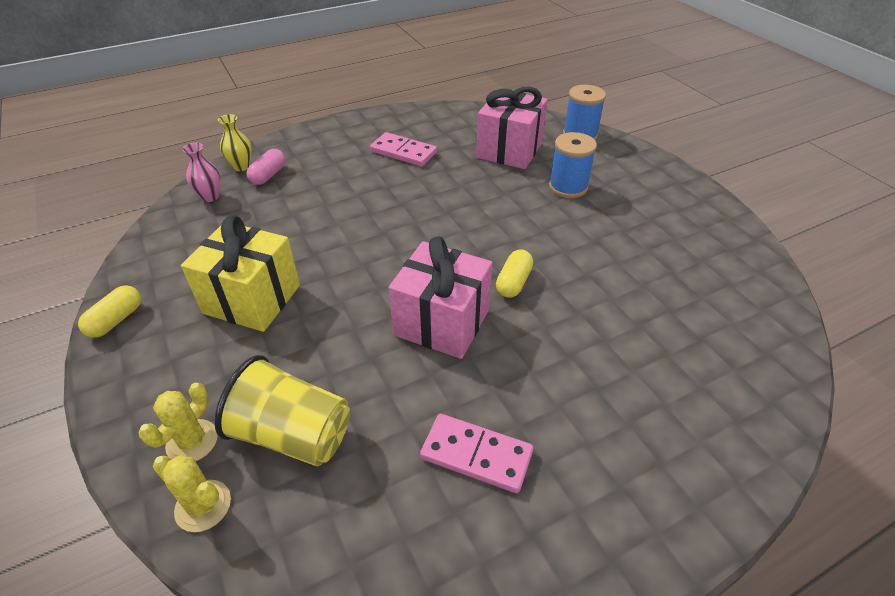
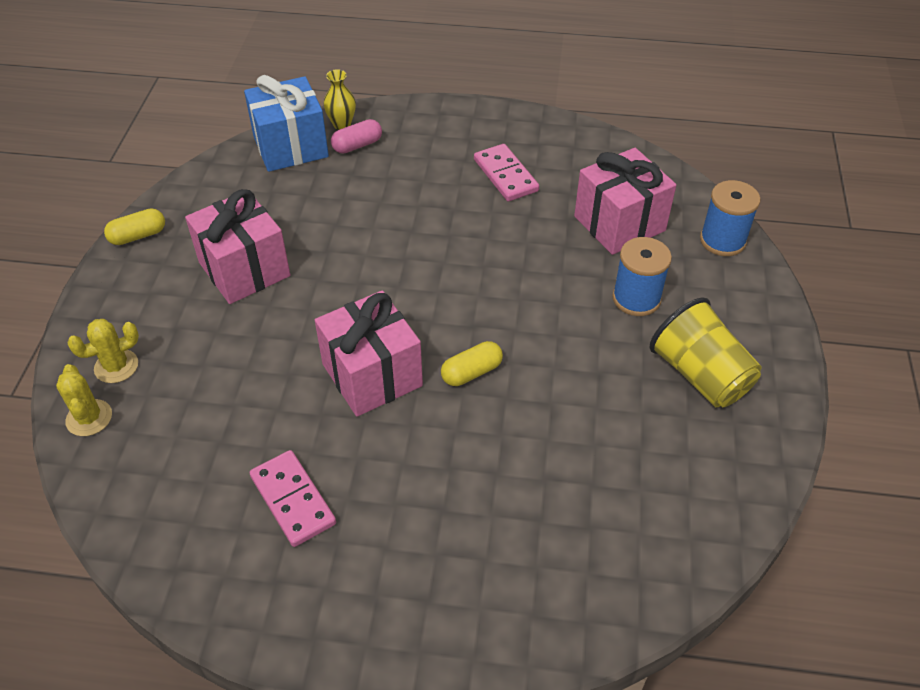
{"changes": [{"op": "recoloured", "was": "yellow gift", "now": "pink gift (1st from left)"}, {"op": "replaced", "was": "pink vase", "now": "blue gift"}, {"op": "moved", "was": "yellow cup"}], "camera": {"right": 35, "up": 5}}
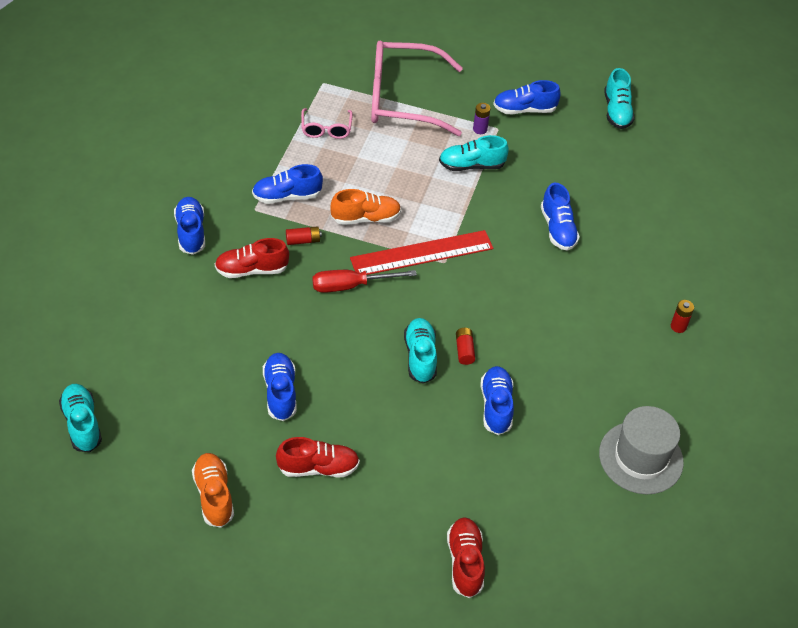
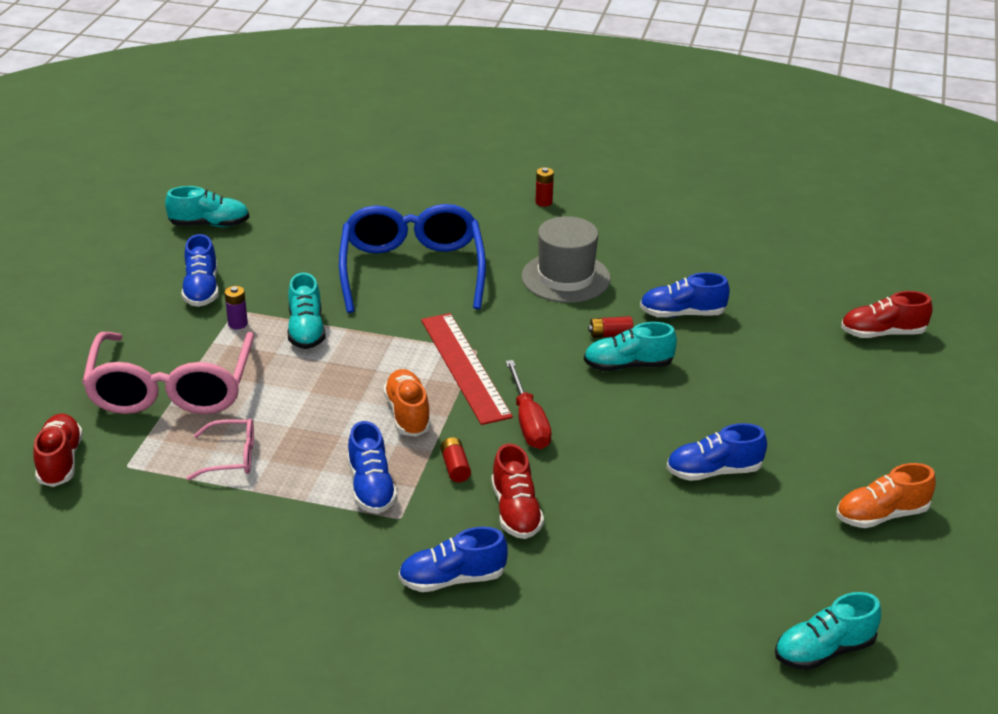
{"changes": [{"op": "moved", "was": "red shoe (2nd from left in the first image)", "now": "red shoe (1st from left)"}, {"op": "replaced", "was": "blue shoe (6th from left)", "now": "blue glasses"}, {"op": "moved", "was": "grey hat"}], "camera": {"right": -90, "up": -15}}
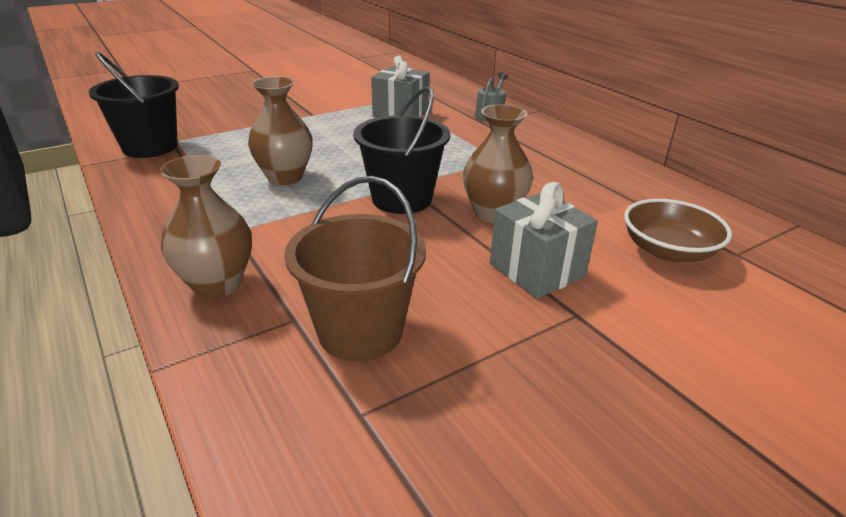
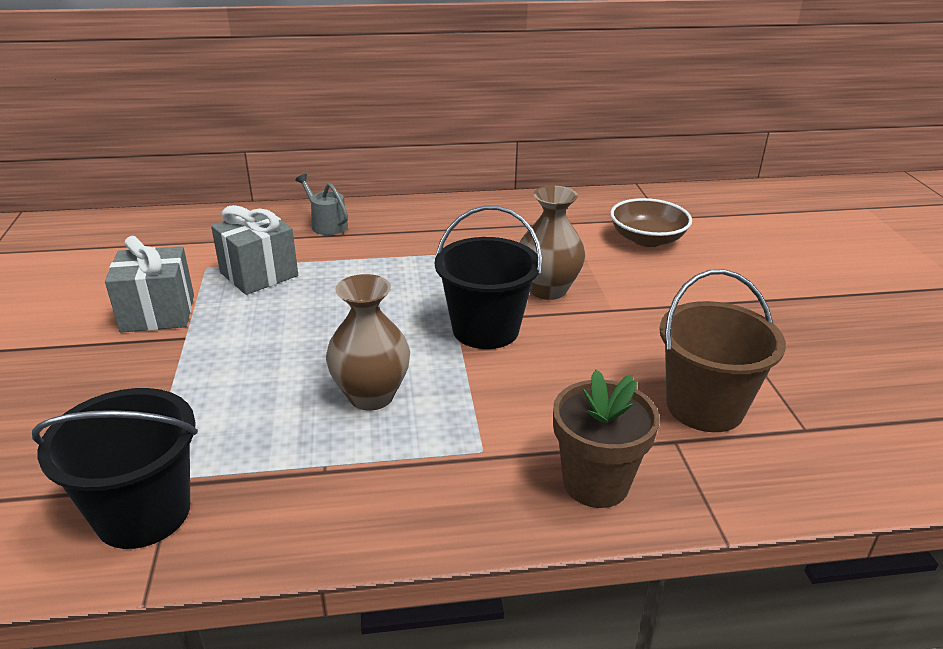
{"changes": [{"op": "moved", "was": "grey gift (2nd from left in the first image)", "now": "grey gift (1st from left)"}, {"op": "replaced", "was": "brown vase (1st from left)", "now": "brown flower pot"}], "camera": {"right": -65, "up": 0}}
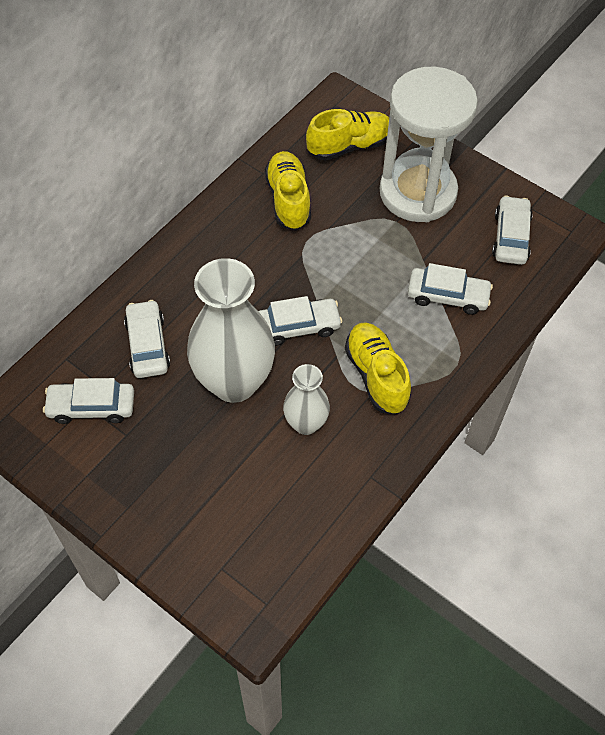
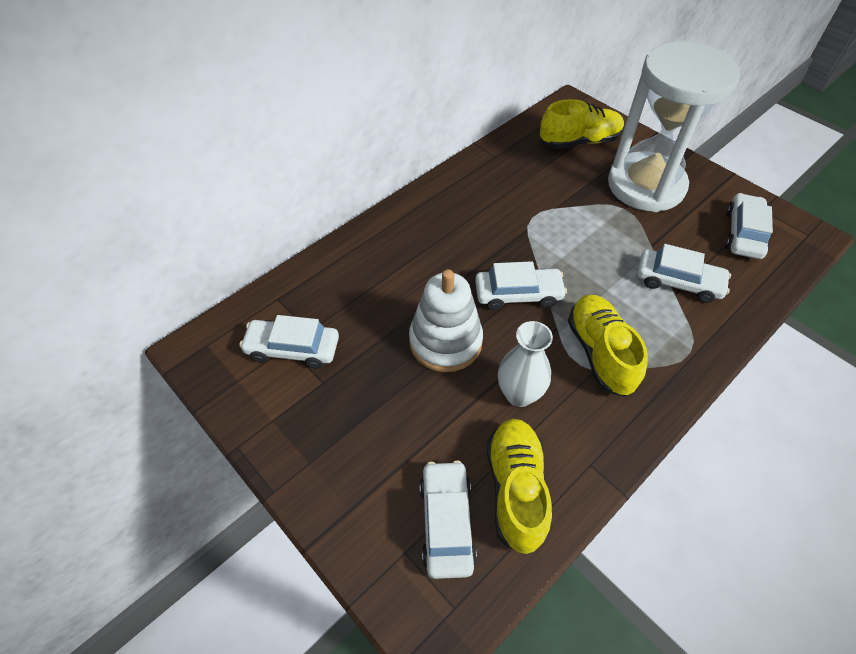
{"changes": [{"op": "replaced", "was": "white vase (1st from left)", "now": "white stacking toy"}, {"op": "moved", "was": "white car (2nd from left)"}, {"op": "moved", "was": "yellow shoe (1st from left)"}], "camera": {"right": 10, "up": -5}}
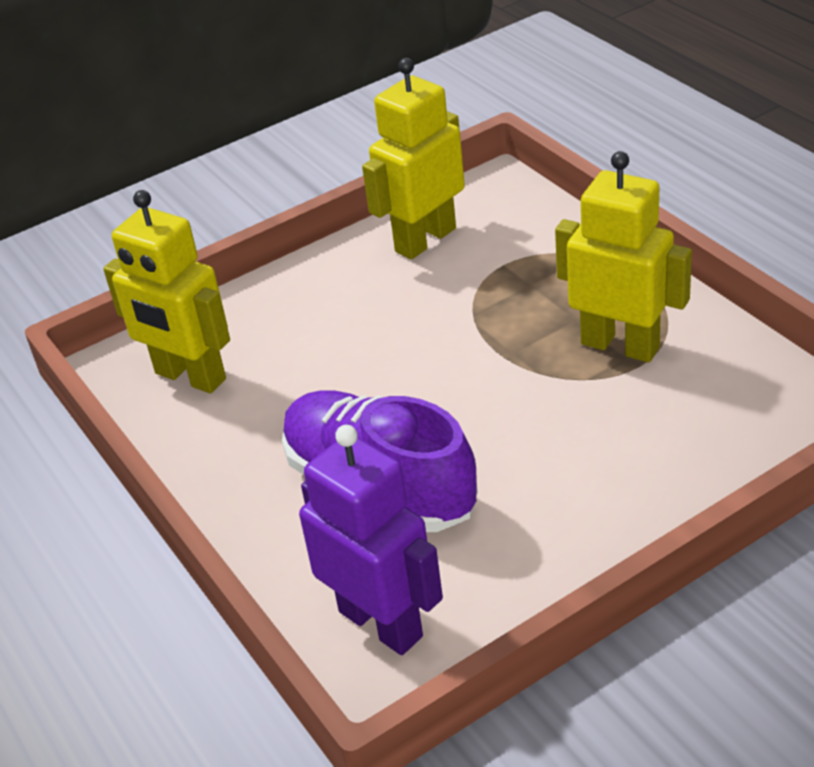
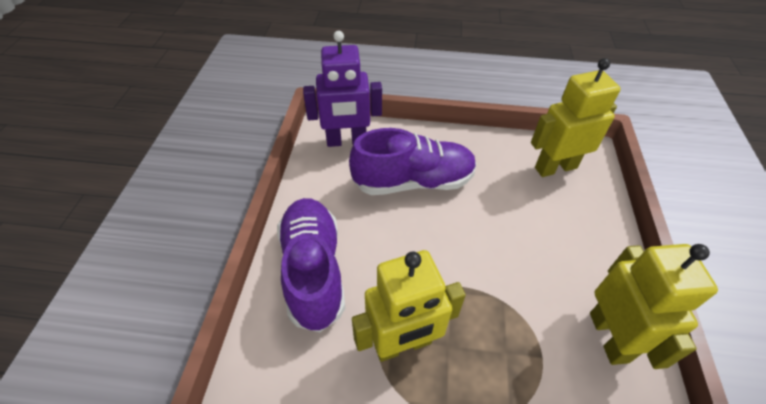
{"changes": [{"op": "added", "now": "purple shoe (1st from left)"}], "camera": {"right": 125, "up": 10}}
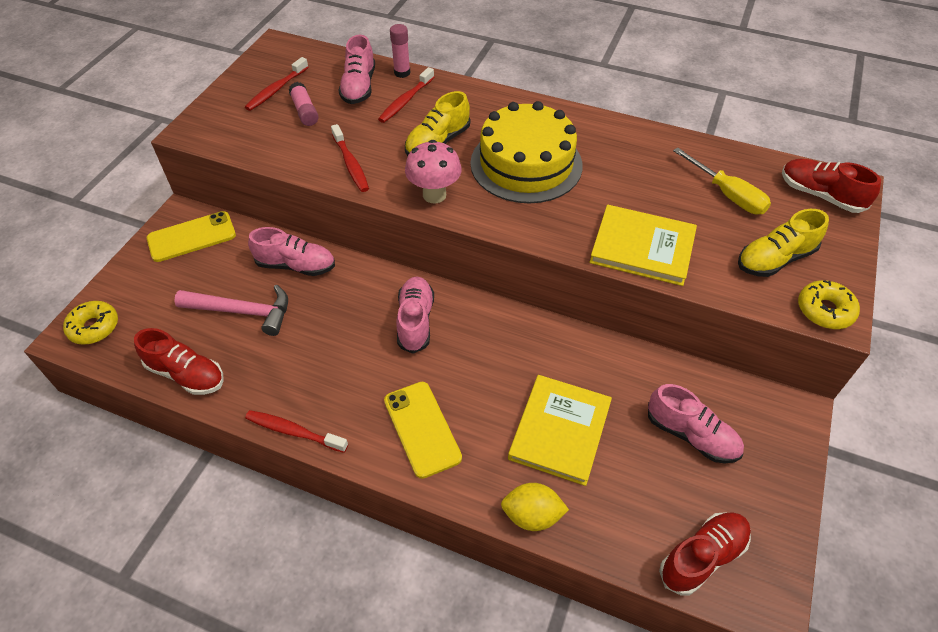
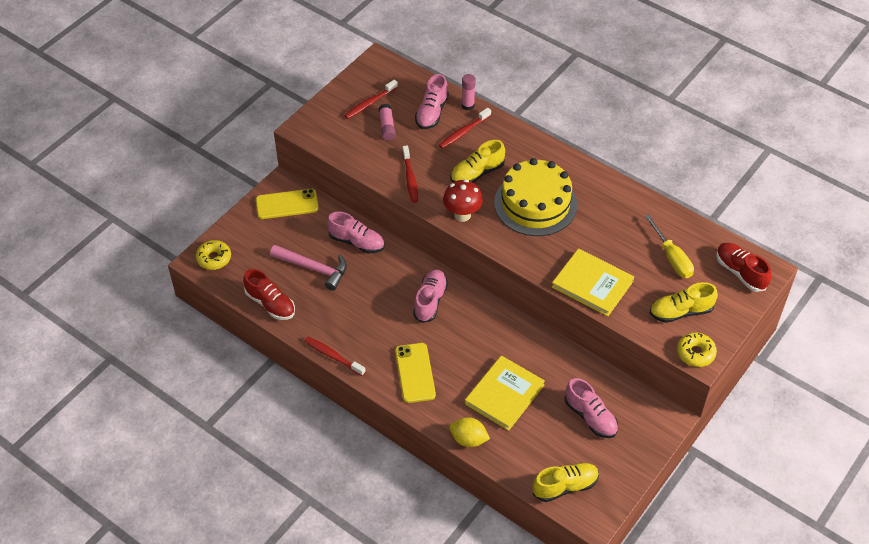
{"changes": [{"op": "recoloured", "was": "pink mushroom", "now": "red mushroom"}, {"op": "recoloured", "was": "red shoe (2nd from left)", "now": "yellow shoe (2nd from left)"}], "camera": {"right": 15, "up": 0}}
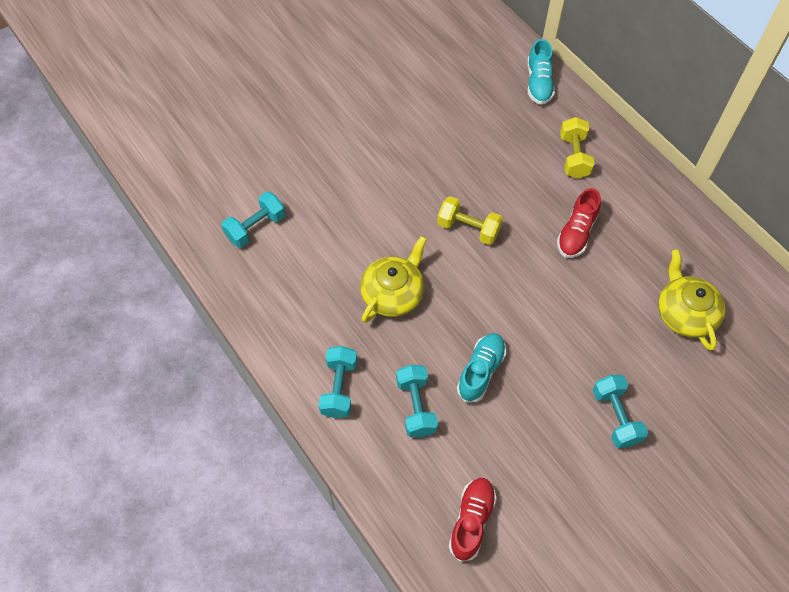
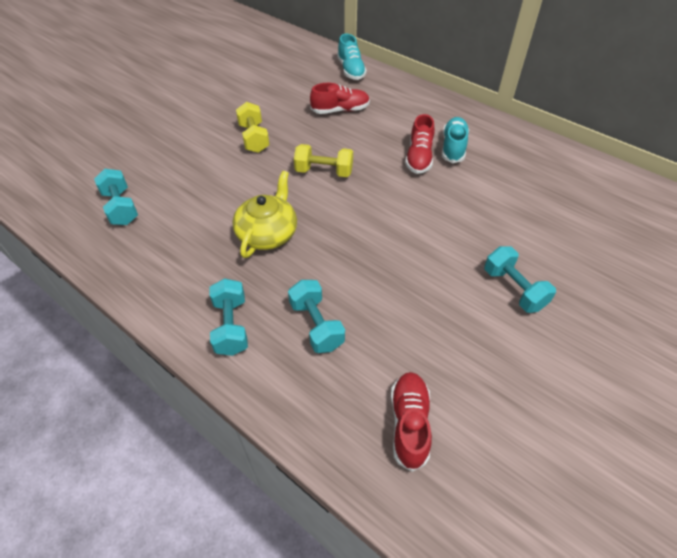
{"changes": [{"op": "turned", "was": "turquoise dumbbell (1st from left)", "clockwise": -60}, {"op": "moved", "was": "yellow dumbbell (2nd from left in the first image)", "now": "yellow dumbbell (1st from left)"}, {"op": "added", "now": "red shoe (1st from left)"}, {"op": "moved", "was": "turquoise shoe (1st from left in the first image)", "now": "turquoise shoe (2nd from left)"}, {"op": "removed", "was": "yellow teapot (2nd from left)"}], "camera": {"right": -15, "up": -10}}
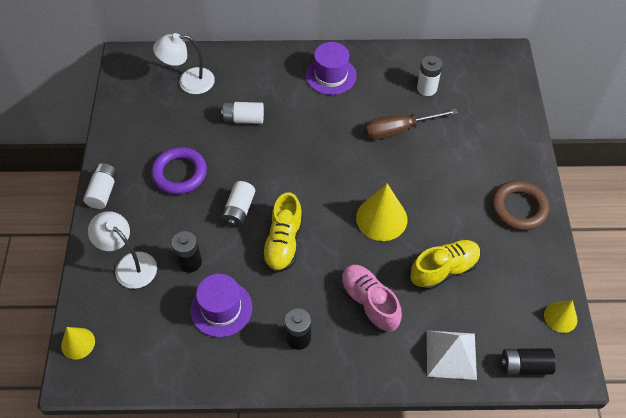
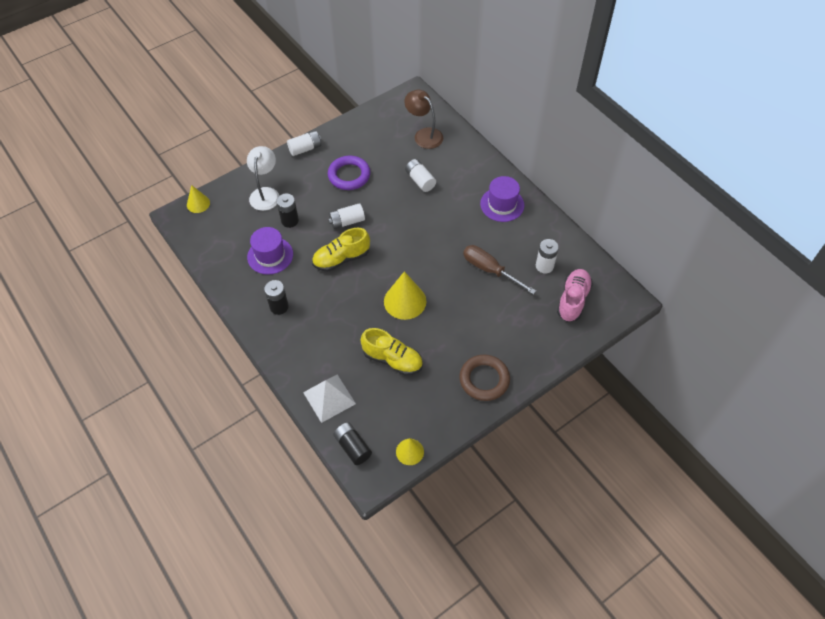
{"changes": [{"op": "recoloured", "was": "white lamp (2nd from left)", "now": "brown lamp"}, {"op": "moved", "was": "pink shoe"}], "camera": {"right": 55, "up": 0}}
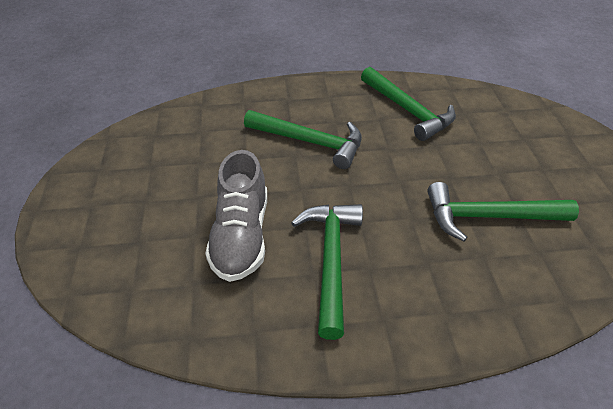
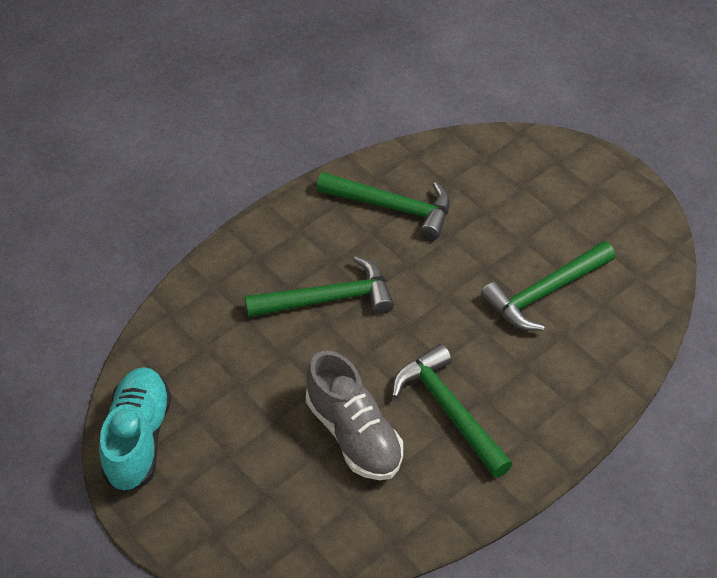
{"changes": [{"op": "added", "now": "turquoise shoe"}], "camera": {"right": -35, "up": 5}}
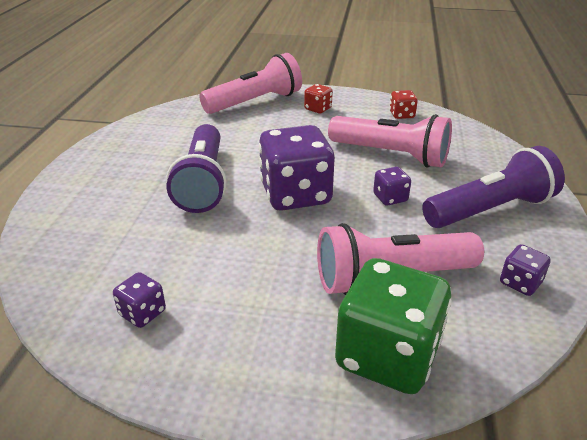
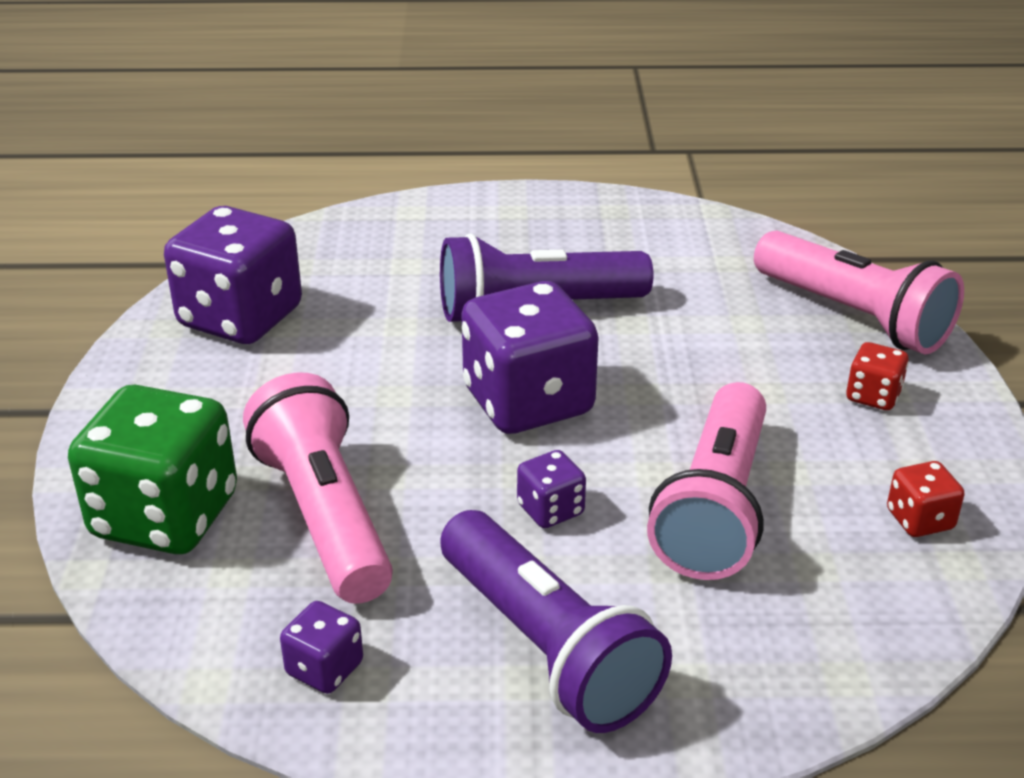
{"changes": [{"op": "resized", "was": "purple dice (1st from left)", "ratio": 2.22}], "camera": {"right": 80, "up": 0}}
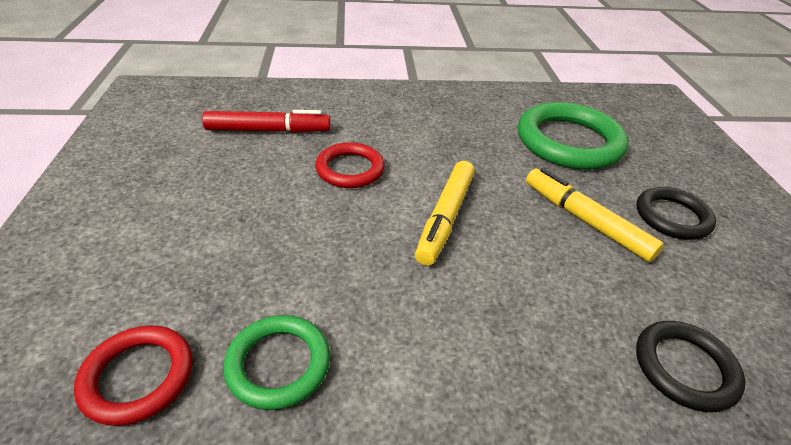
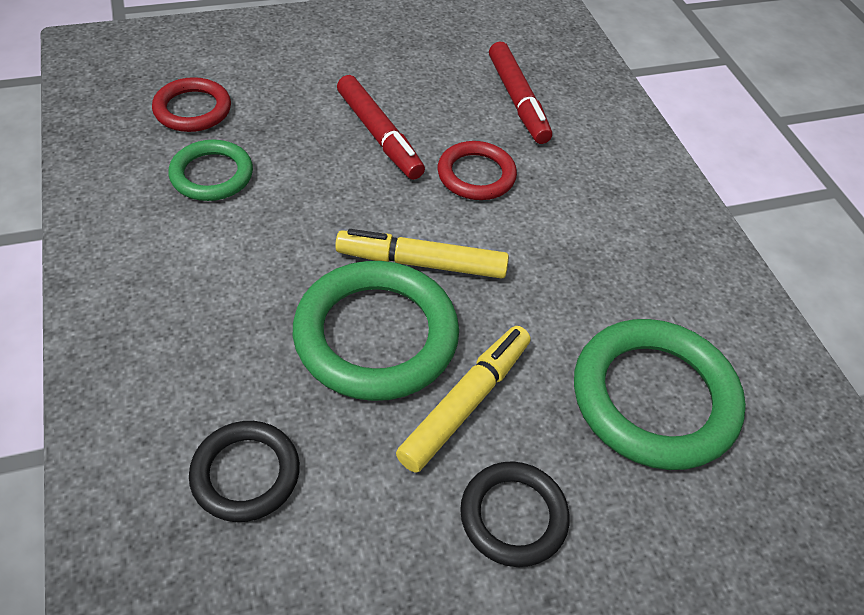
{"changes": [{"op": "added", "now": "green ring (2nd from left)"}, {"op": "added", "now": "red marker (1st from left)"}], "camera": {"right": 75, "up": 10}}
